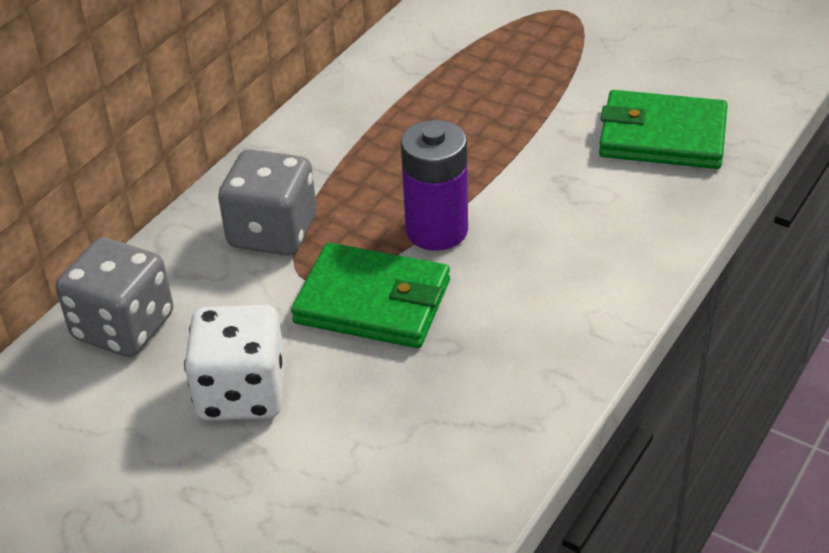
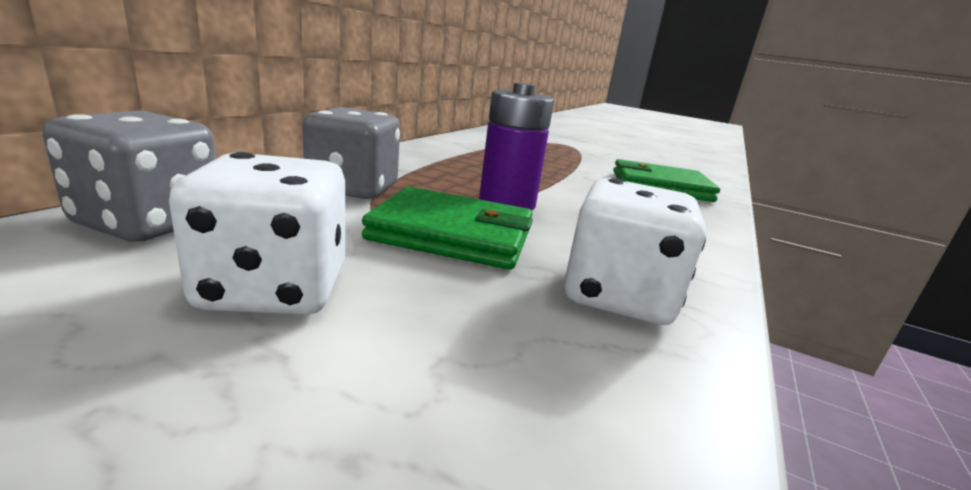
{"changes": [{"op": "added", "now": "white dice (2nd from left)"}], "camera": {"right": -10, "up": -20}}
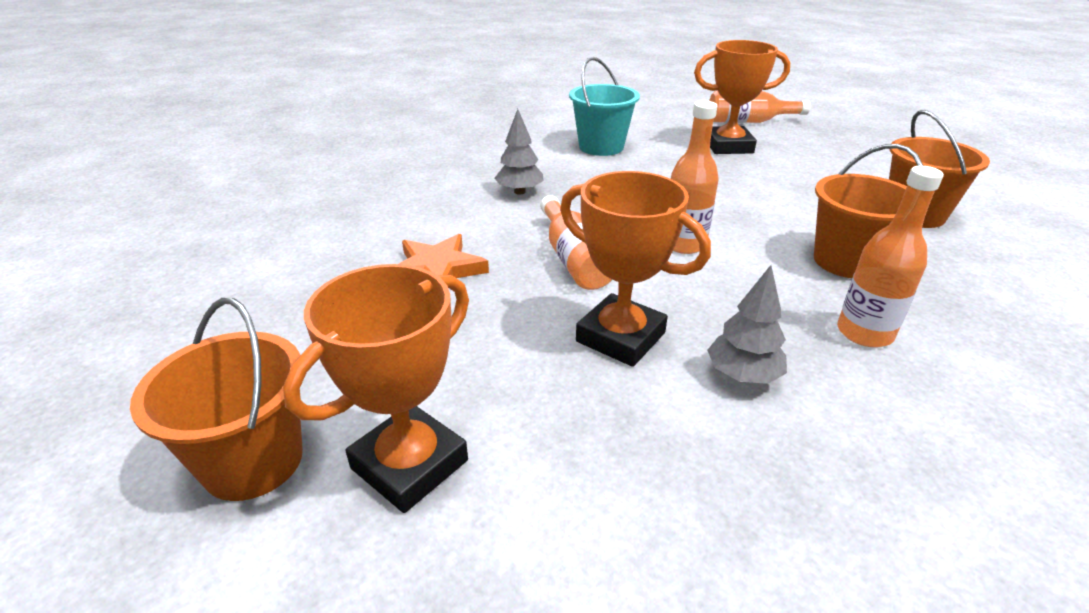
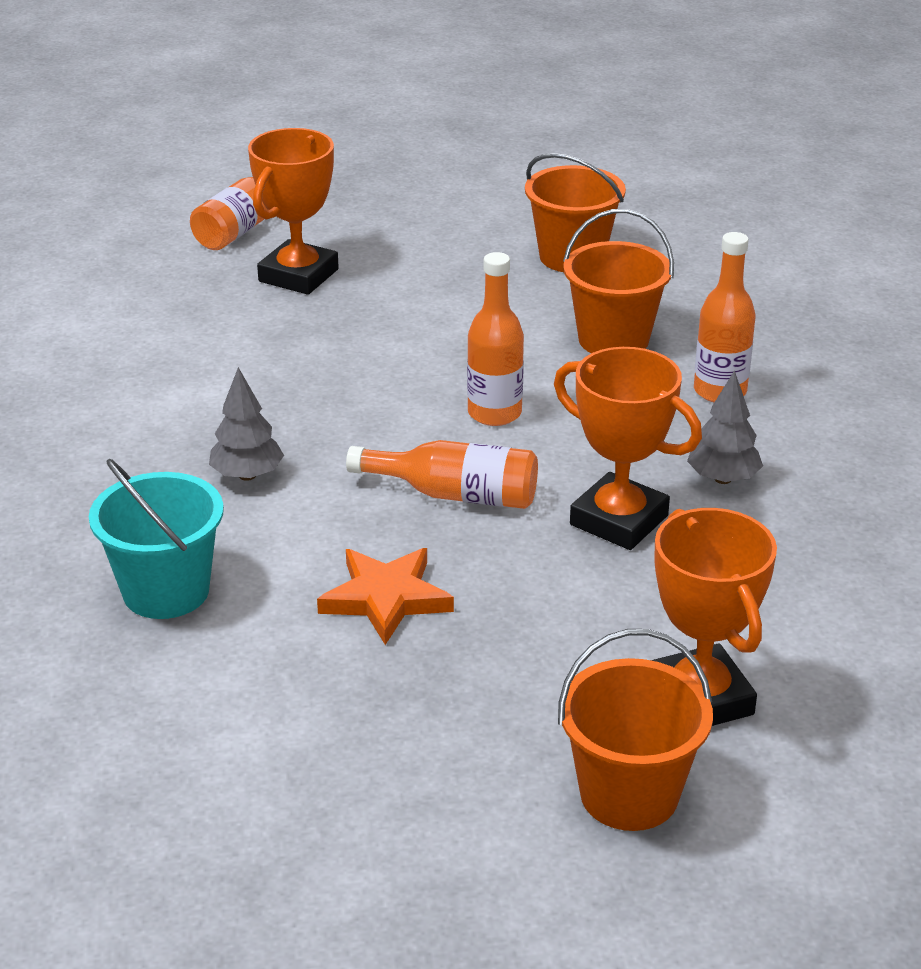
{"changes": [{"op": "moved", "was": "turquoise bucket"}, {"op": "turned", "was": "orange trophy (2nd from left)", "clockwise": 60}], "camera": {"right": -60, "up": 0}}
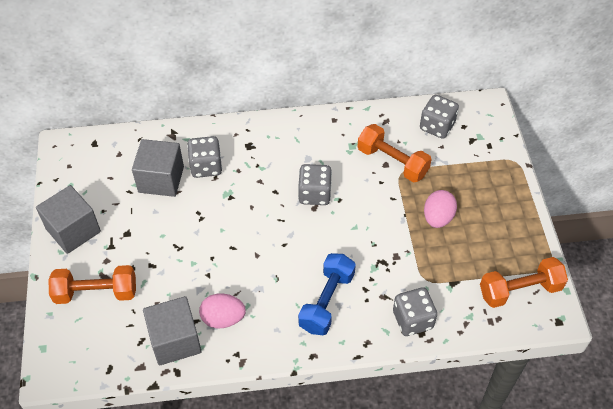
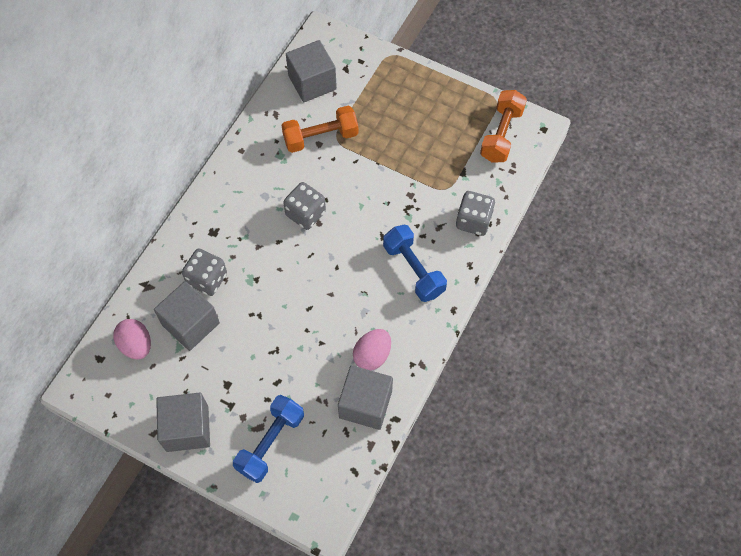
{"changes": [{"op": "moved", "was": "pink egg (2nd from left in the first image)", "now": "pink egg (1st from left)"}, {"op": "recoloured", "was": "orange dumbbell (1st from left)", "now": "blue dumbbell (1st from left)"}, {"op": "replaced", "was": "grey dice (4th from left)", "now": "grey cube (3rd from left)"}], "camera": {"right": -55, "up": 10}}
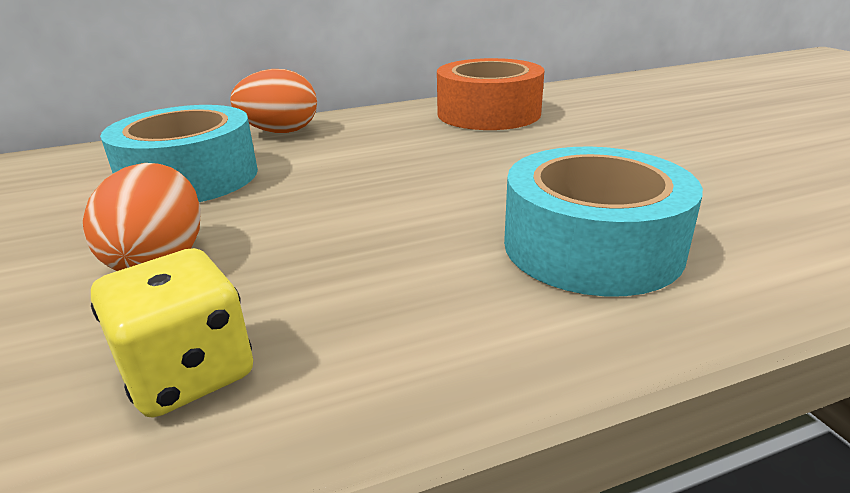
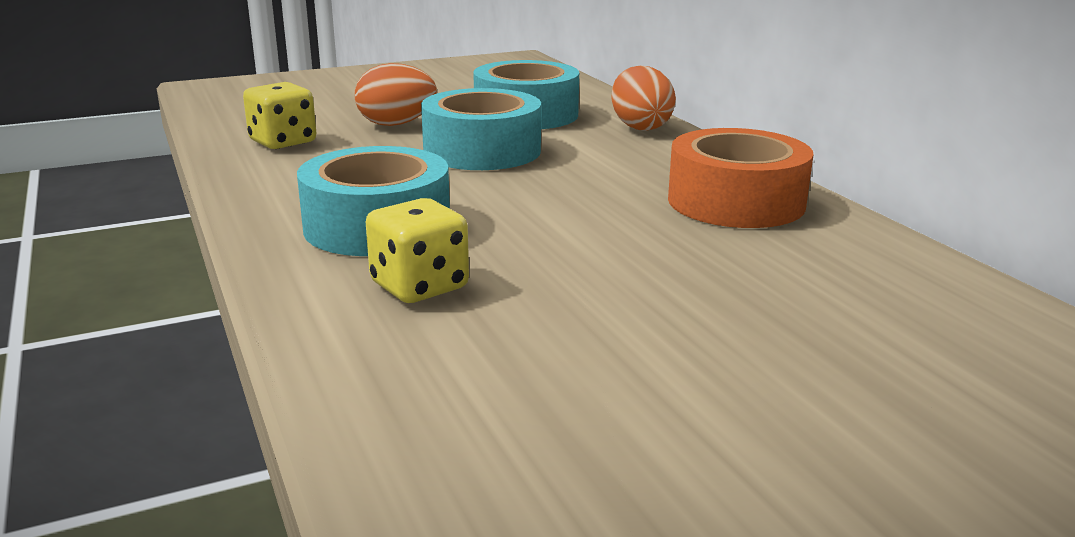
{"changes": [{"op": "added", "now": "yellow dice (2nd from left)"}, {"op": "added", "now": "turquoise tape (2nd from left)"}], "camera": {"right": 85, "up": -5}}
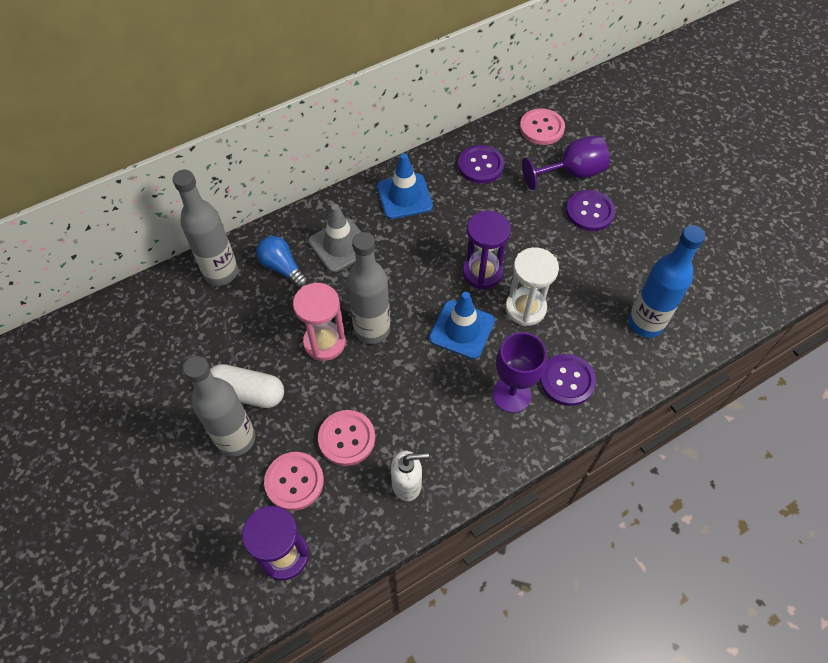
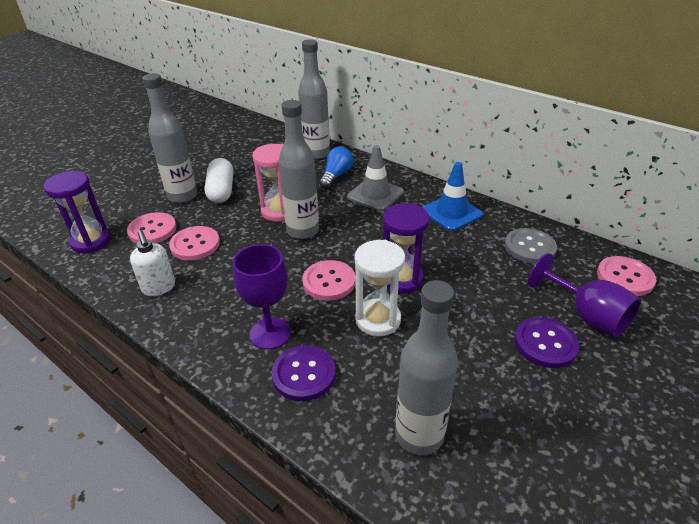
{"changes": [{"op": "replaced", "was": "blue traffic cone (2nd from left)", "now": "pink button (3rd from left)"}, {"op": "recoloured", "was": "blue bottle", "now": "grey bottle (4th from left)"}, {"op": "recoloured", "was": "purple button (1st from left)", "now": "grey button"}], "camera": {"right": 70, "up": -20}}
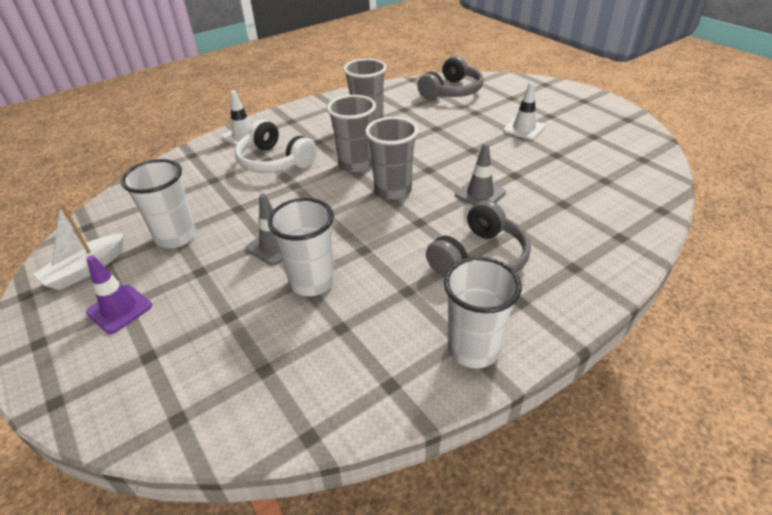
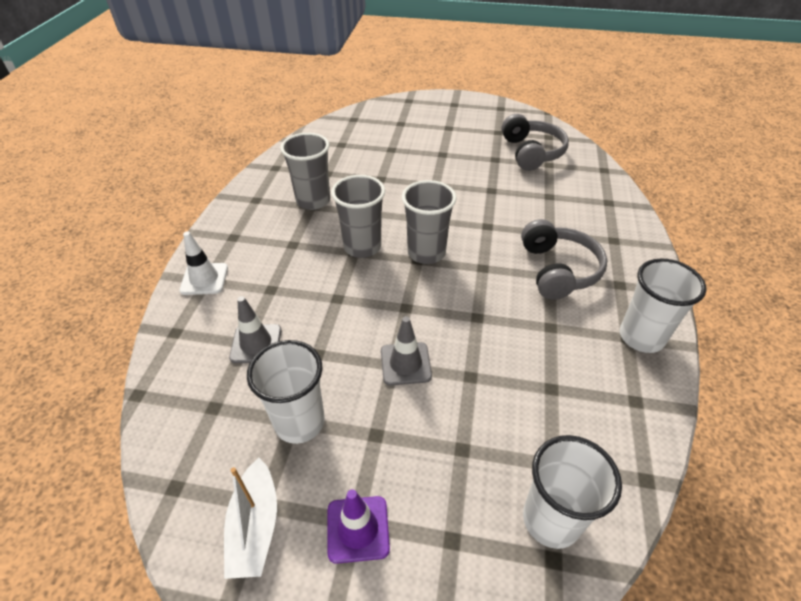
{"changes": [{"op": "moved", "was": "grey traffic cone (2nd from left in the first image)", "now": "grey traffic cone (1st from left)"}, {"op": "moved", "was": "grey headphones (1st from left)"}, {"op": "moved", "was": "white cup (2nd from left)"}, {"op": "removed", "was": "white headphones"}, {"op": "removed", "was": "white traffic cone (2nd from left)"}], "camera": {"right": -45, "up": 5}}
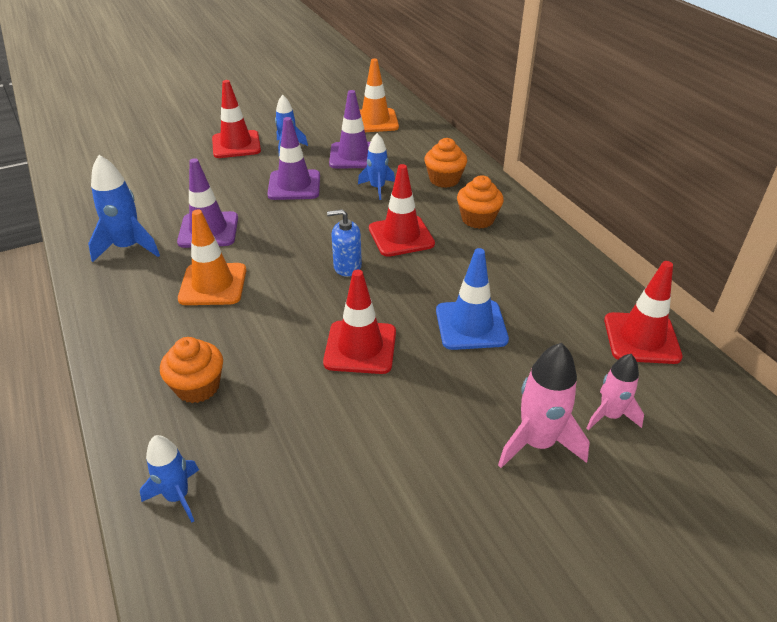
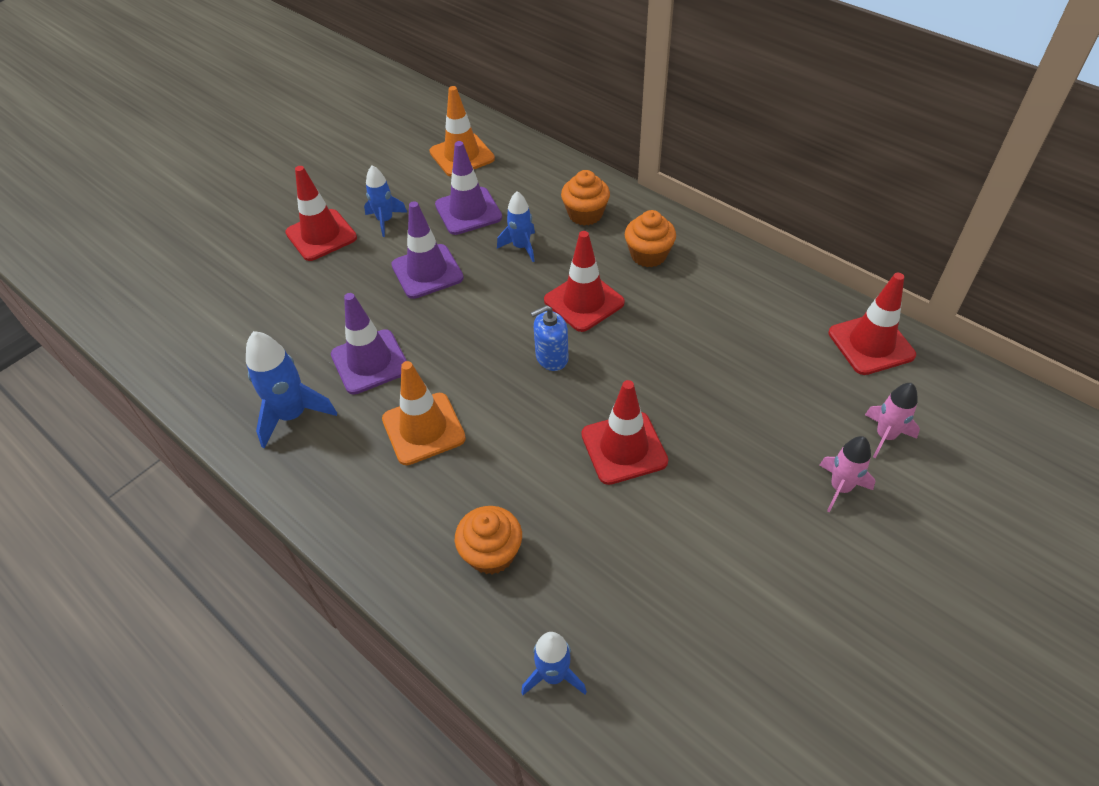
{"changes": [{"op": "resized", "was": "pink rocket (1st from left)", "ratio": 0.65}, {"op": "removed", "was": "blue traffic cone"}], "camera": {"right": -20, "up": 10}}
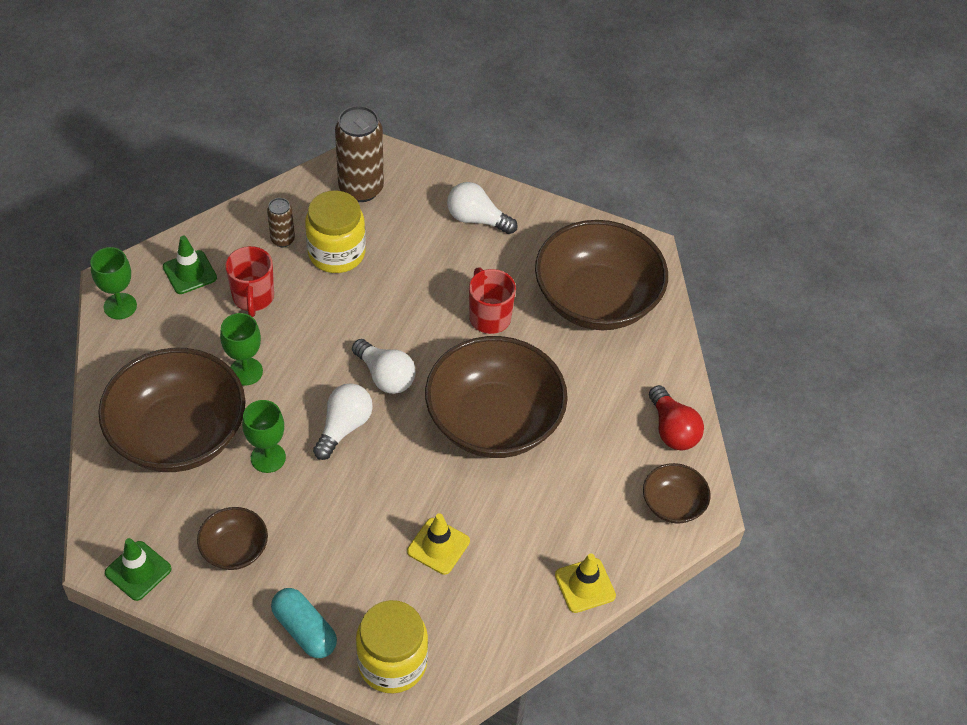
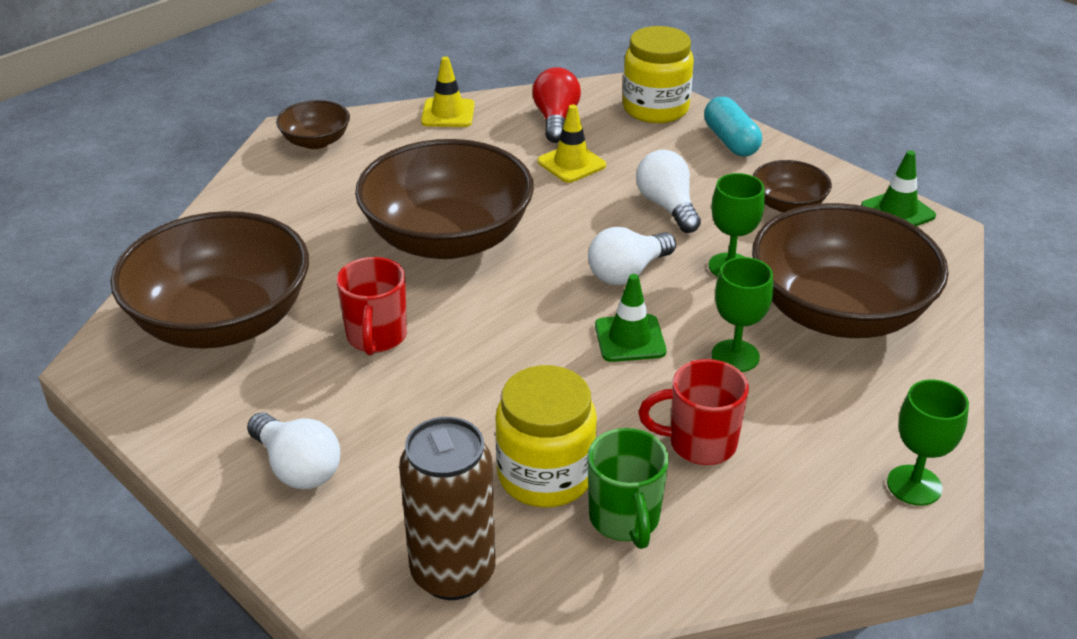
{"changes": [{"op": "moved", "was": "red light bulb"}, {"op": "replaced", "was": "brown can (1st from left)", "now": "green mug"}, {"op": "moved", "was": "green traffic cone (2nd from left in the first image)", "now": "green traffic cone (1st from left)"}, {"op": "moved", "was": "white light bulb (2nd from left in the first image)", "now": "white light bulb (3rd from left)"}, {"op": "turned", "was": "red mug (1st from left in the first image)", "clockwise": -105}], "camera": {"right": -155, "up": -15}}
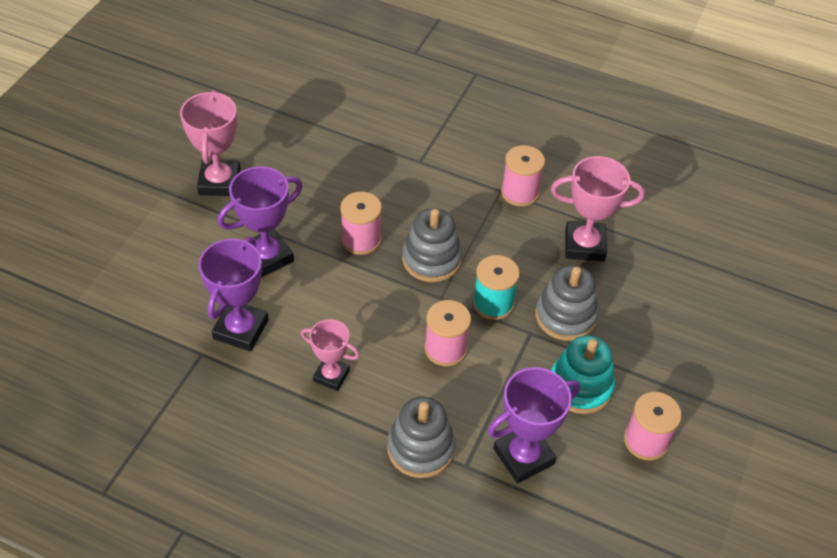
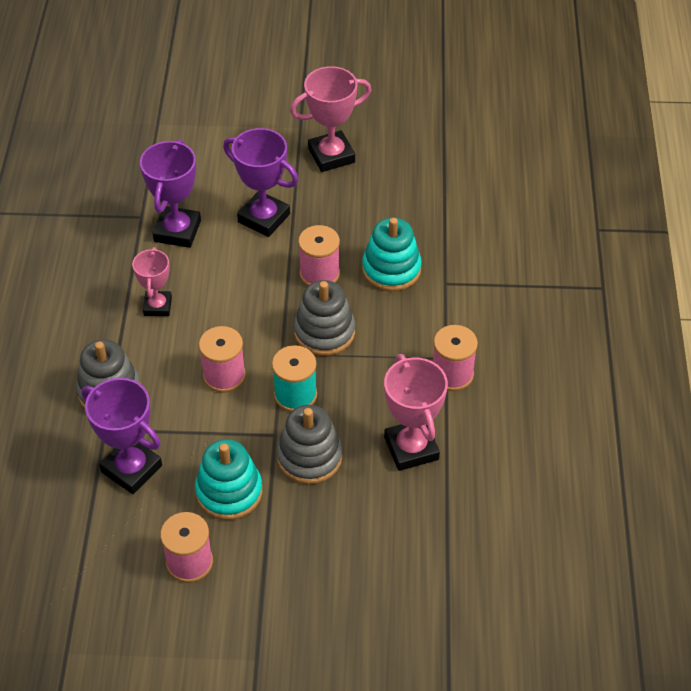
{"changes": [{"op": "turned", "was": "purple trophy (1st from left in the first image)", "clockwise": -75}, {"op": "added", "now": "turquoise stacking toy (2nd from left)"}], "camera": {"right": 70, "up": 0}}
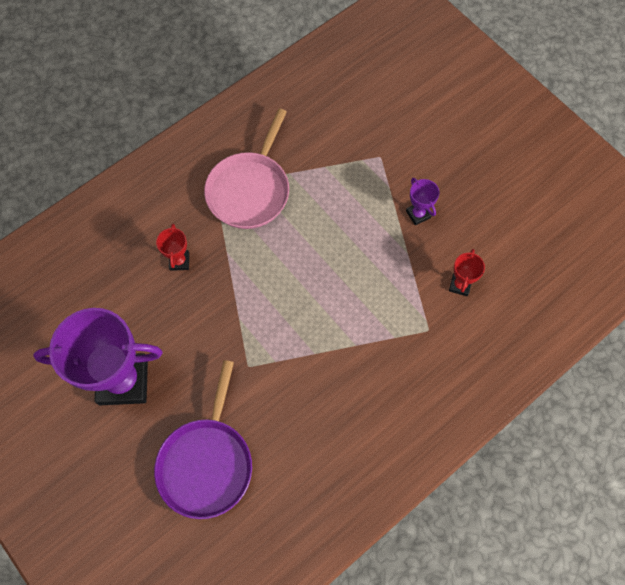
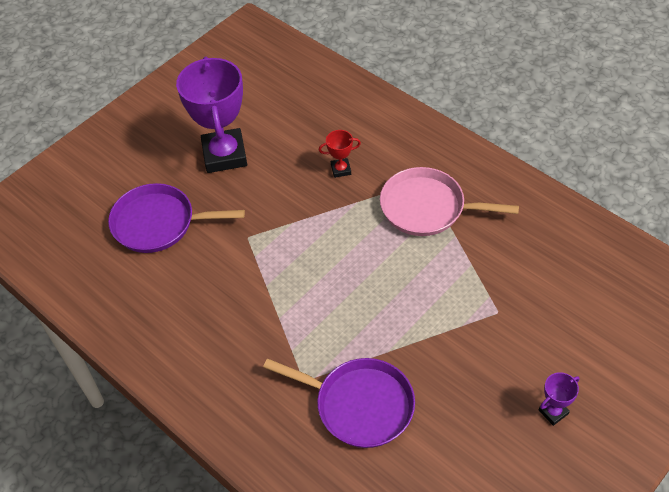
{"changes": [{"op": "replaced", "was": "red trophy (2nd from left)", "now": "purple pan (2nd from left)"}, {"op": "moved", "was": "purple trophy (2nd from left)"}], "camera": {"right": 85, "up": -15}}
